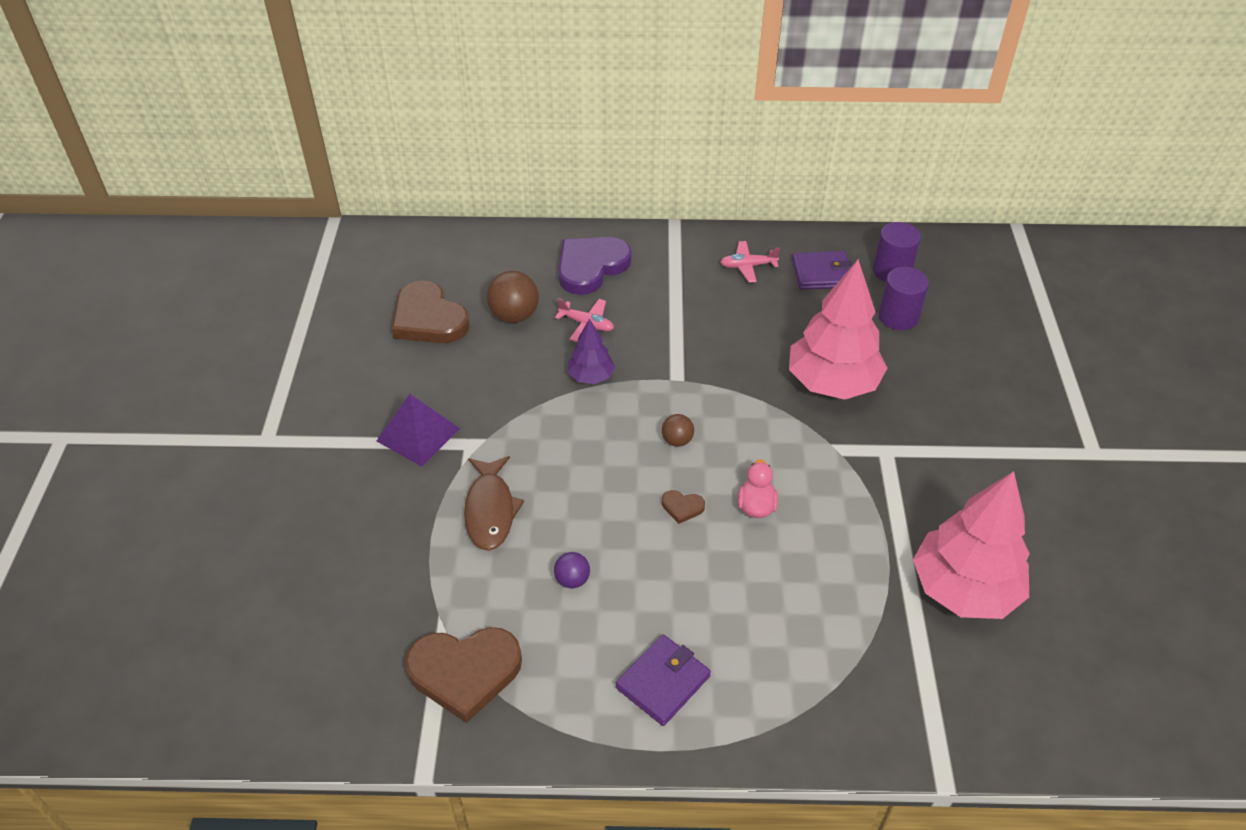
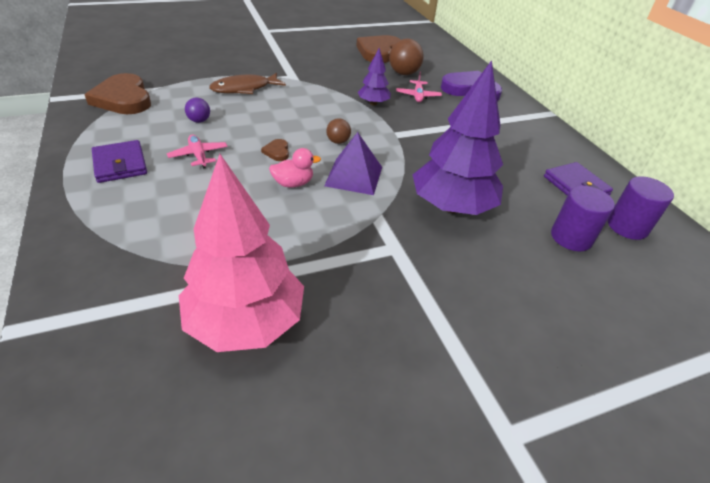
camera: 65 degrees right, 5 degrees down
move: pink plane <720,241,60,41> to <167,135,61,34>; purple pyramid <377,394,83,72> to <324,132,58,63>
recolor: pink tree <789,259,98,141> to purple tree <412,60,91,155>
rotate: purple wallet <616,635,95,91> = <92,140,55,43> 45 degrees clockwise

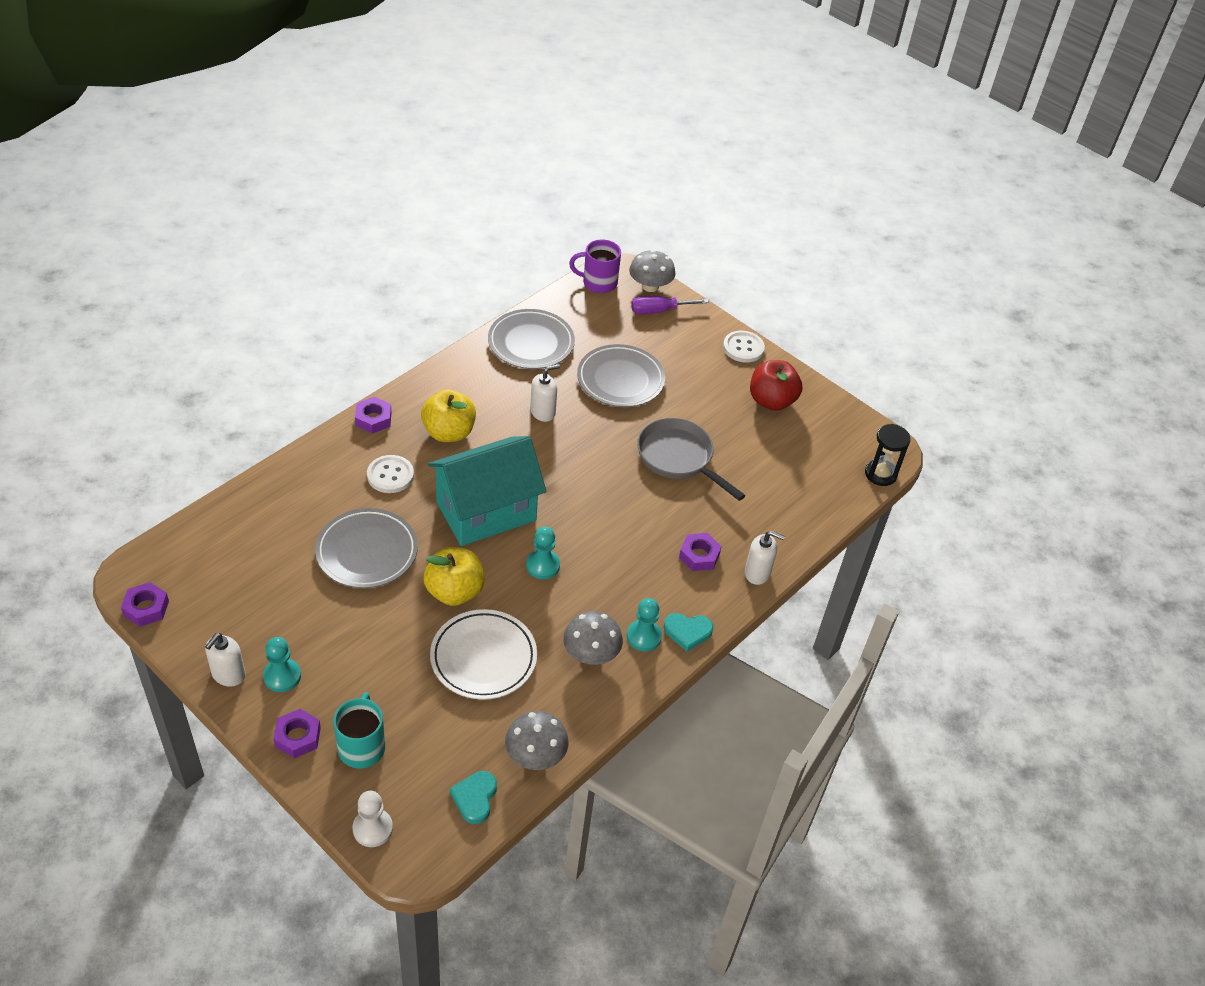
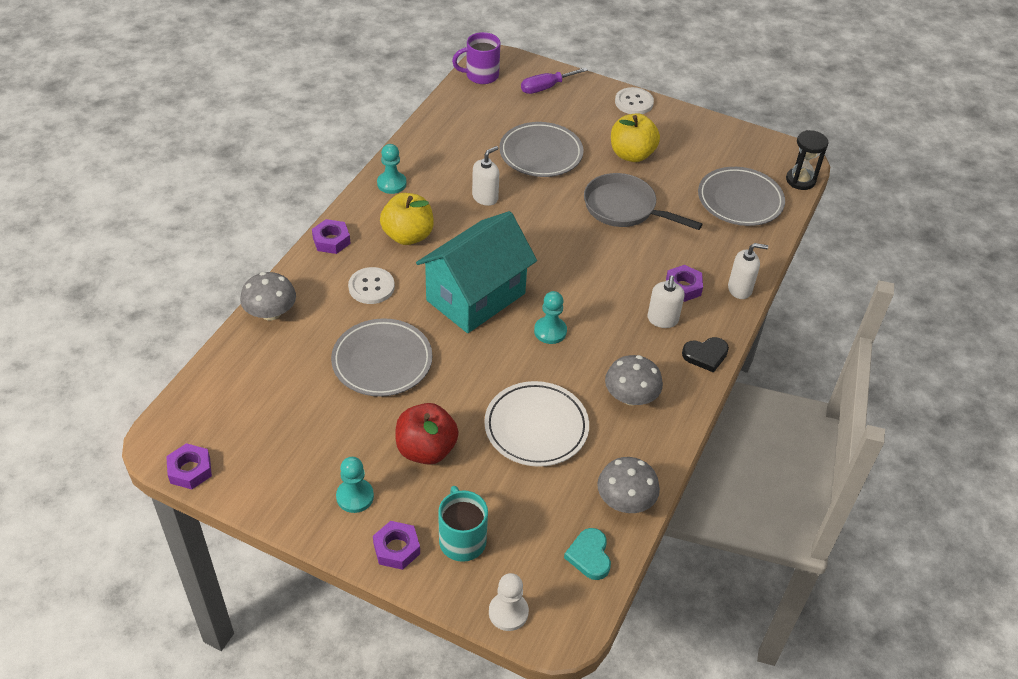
camera: 15 degrees left, 0 degrees up
move: grey mushroom <629,250,46,42> to <240,272,56,49>; grey plate <488,309,87,60> to <698,167,87,59>; red apple <750,360,52,51> to <395,403,64,62>; yellow apple <424,547,61,59> to <611,113,49,49>; turquoise pawn <627,598,35,53> to <377,144,29,50>; white soap dispenser <205,633,41,54> to <648,276,37,52>
recolor: turquoise heart <664,613,49,39> to black heart <682,337,47,36>

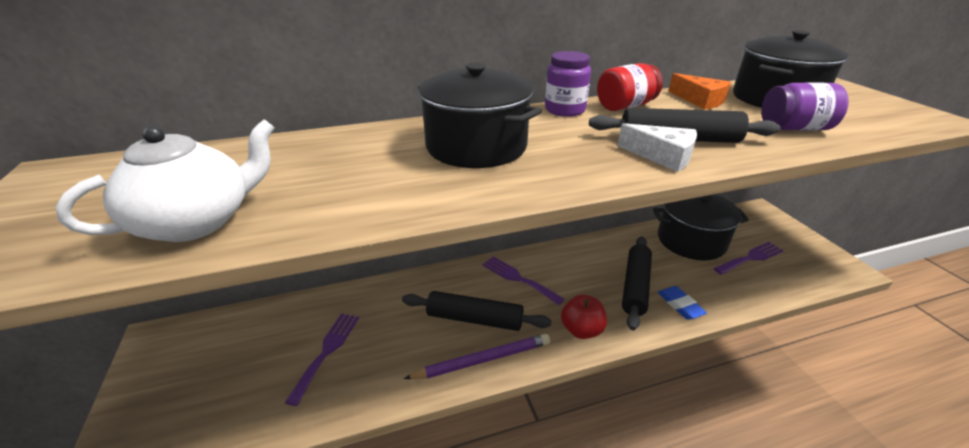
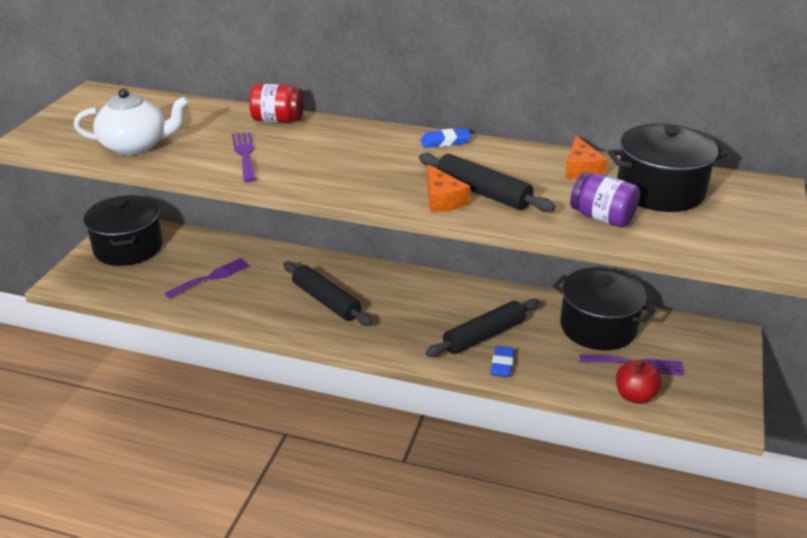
camera: 35 degrees right, 0 degrees up
delete: purple pencil <404,334,146,45>
move: black pot <418,63,124,105> to <84,195,79,71>; red jar <597,63,66,48> to <249,84,55,39>; purple fork <482,256,82,49> to <232,132,24,50>; red apple <561,295,46,44> to <616,360,46,44>
replace: purple jar <545,51,46,66> to blue eraser <420,128,51,20>
recolor: white cheese <617,123,80,49> to orange cheese <427,165,43,48>

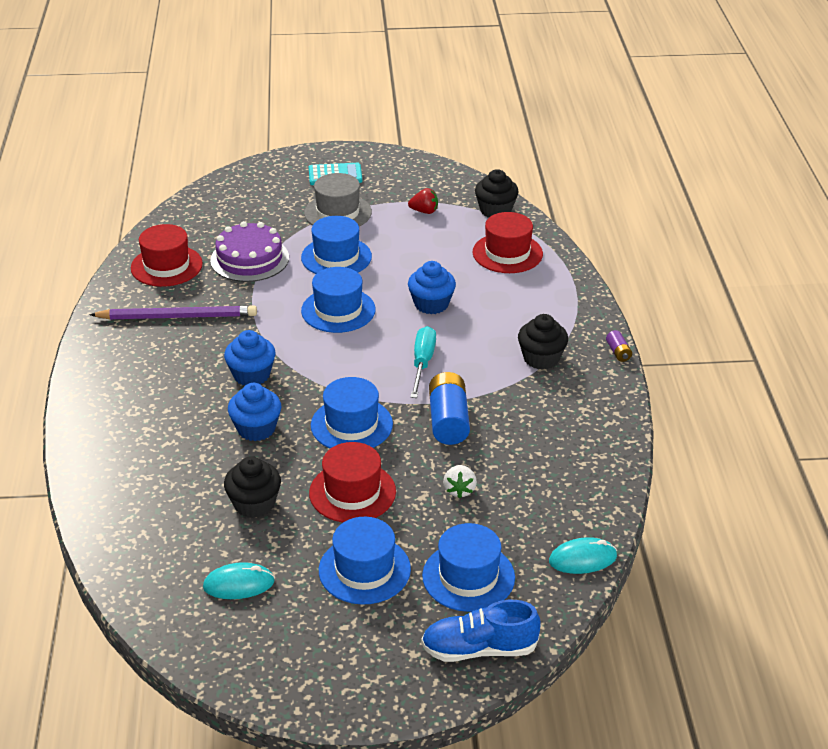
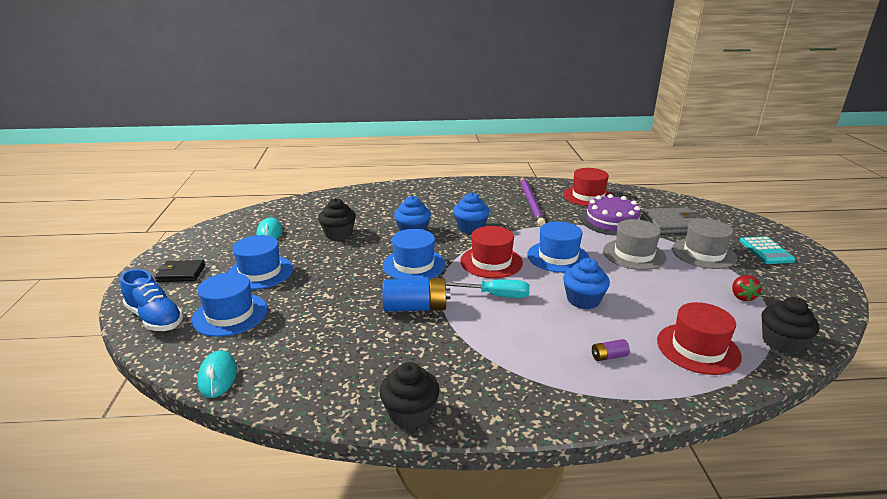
camera: 90 degrees right, 10 degrees down
delete: white strawberry <443,465,34,33>
insert: grey wallet <642,208,60,26>; black wallet <155,260,50,22>
move: black cupcake <518,314,50,56> to <379,362,61,67>; purple battery <606,330,26,32> to <592,339,38,22>; red hat <309,442,87,80> to <460,226,63,52>
recolor: blue hat <301,216,71,58> to grey hat <603,219,63,51>
rotate: blue shoe <421,600,120,62> = <120,269,64,62> 135 degrees clockwise

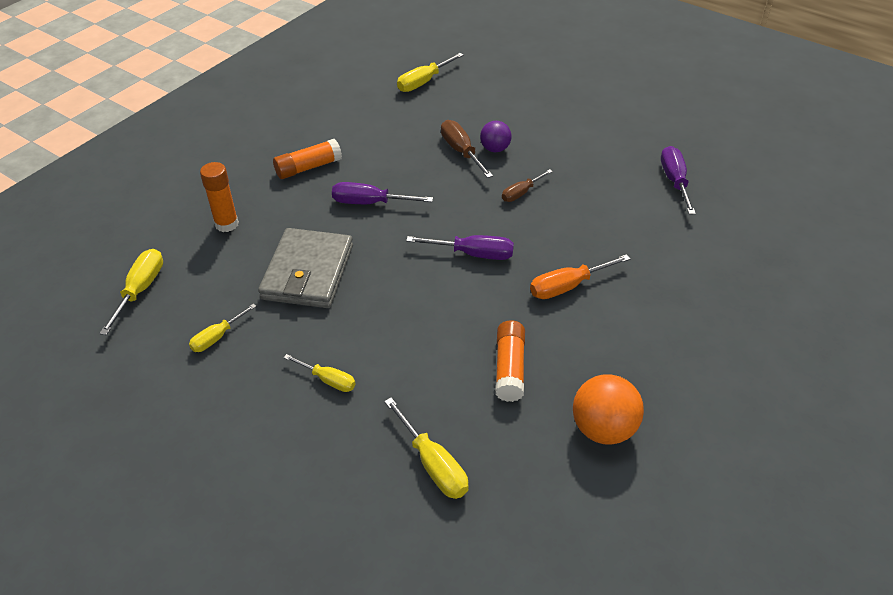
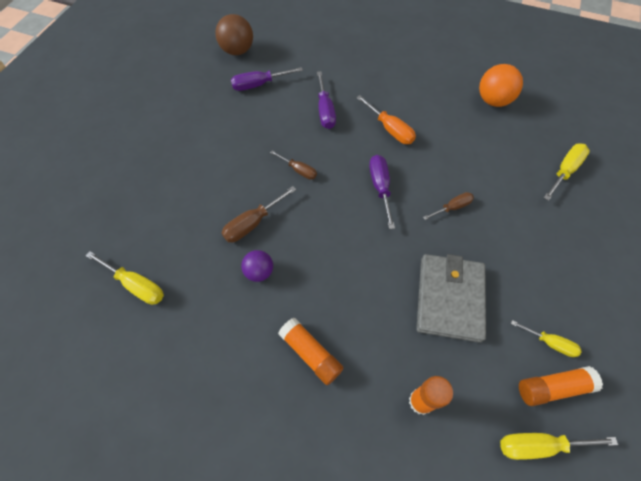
camera: 105 degrees left, 15 degrees up
delete: yellow screwdriver <283,354,73,38>
insert: brown ball <215,14,38,41>; brown screwdriver <423,192,51,28>
move: purple ball <480,121,32,31> to <241,250,32,32>; purple screwdriver <332,182,101,22> to <317,71,19,58>; orange glue stick <495,320,30,82> to <519,366,84,40>
rotate: grey wallet <258,228,95,80> = <416,254,70,89> 75 degrees counterclockwise

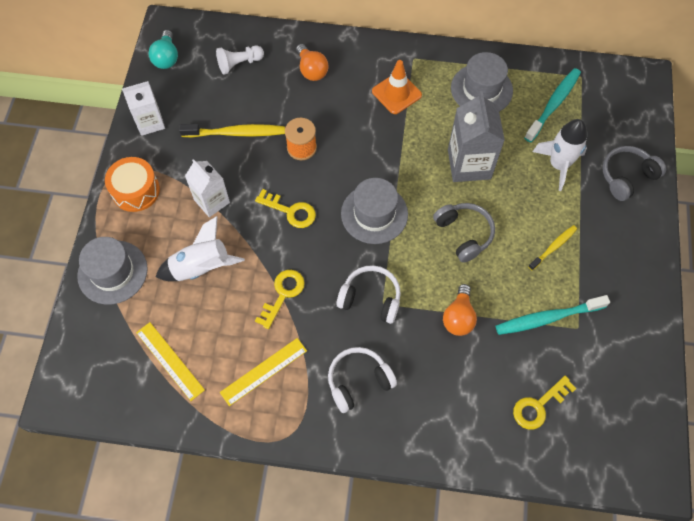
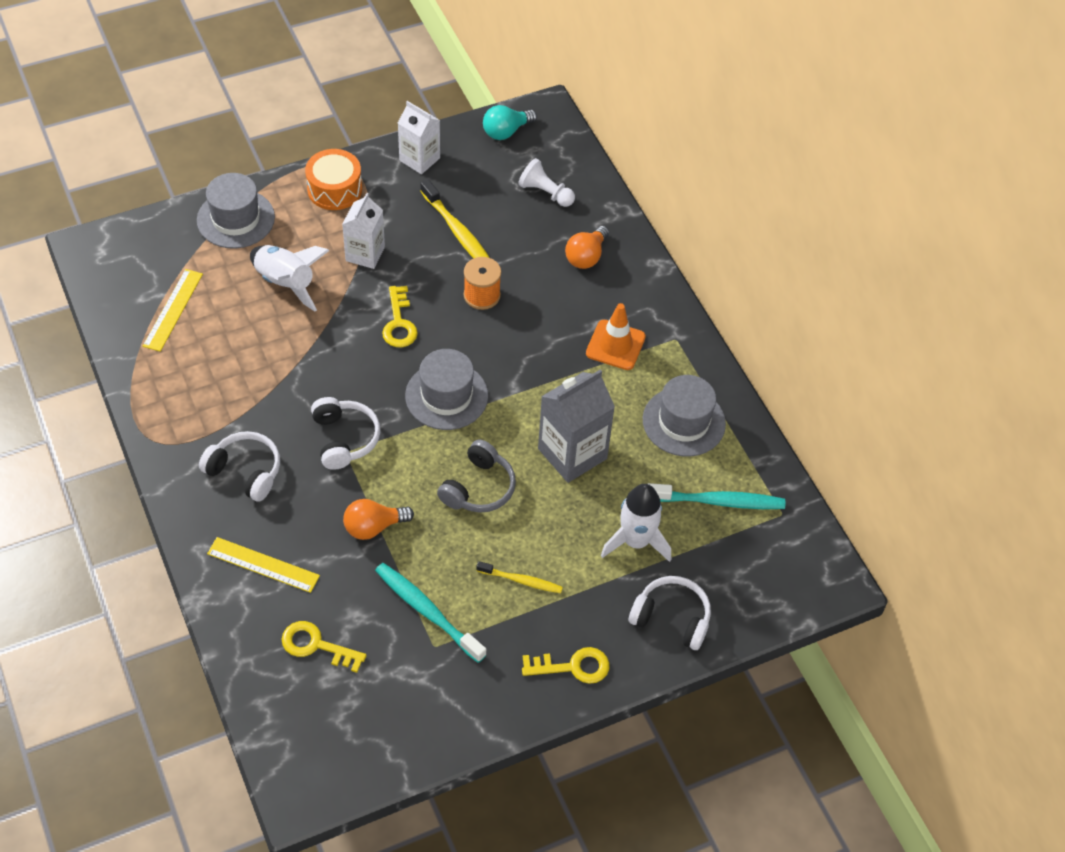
camera: 55 degrees right, 10 degrees down
move: yellow key <255,270,50,59> to <522,647,88,37>; yellow ruler <220,338,87,68> to <207,537,113,56>
recolor: grey headphones <602,146,64,55> to white headphones <629,576,82,74>

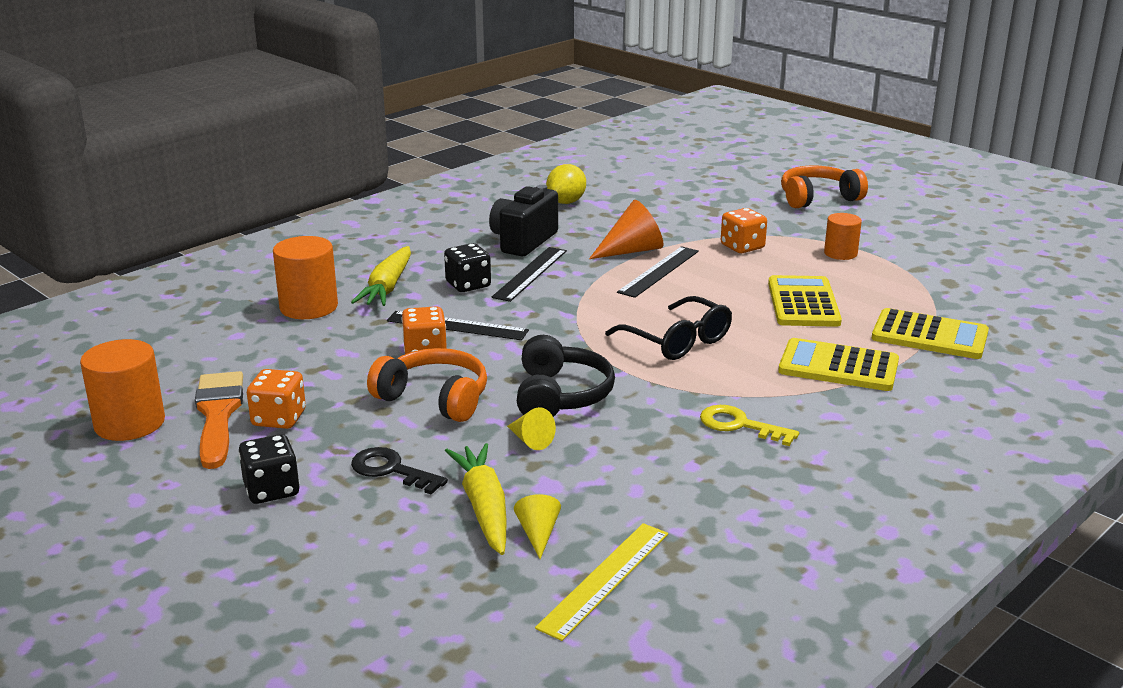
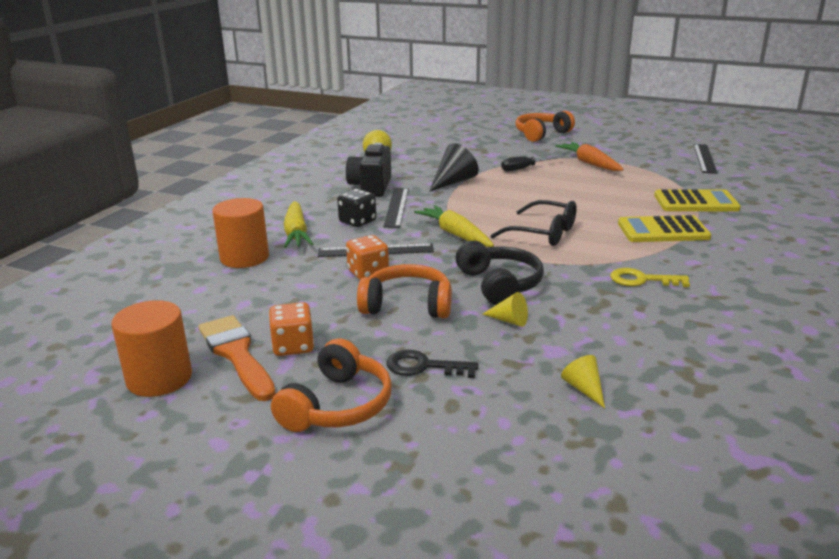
camera: 20 degrees left, 0 degrees up
delete: yellow calculator <768,275,74,52>; yellow ruler <535,523,133,118>
move: black ruler <617,246,82,52> to <693,144,24,30>; yellow carrot <445,443,61,112> to <414,205,80,42>
replace: orange dice <721,208,46,45> to black screwdriver <501,156,61,15>; orange cylinder <824,213,38,47> to orange carrot <555,142,69,29>; black dice <238,434,62,70> to orange headphones <271,338,121,94>
recolor: orange cone <589,200,74,59> to black cone <429,143,50,49>

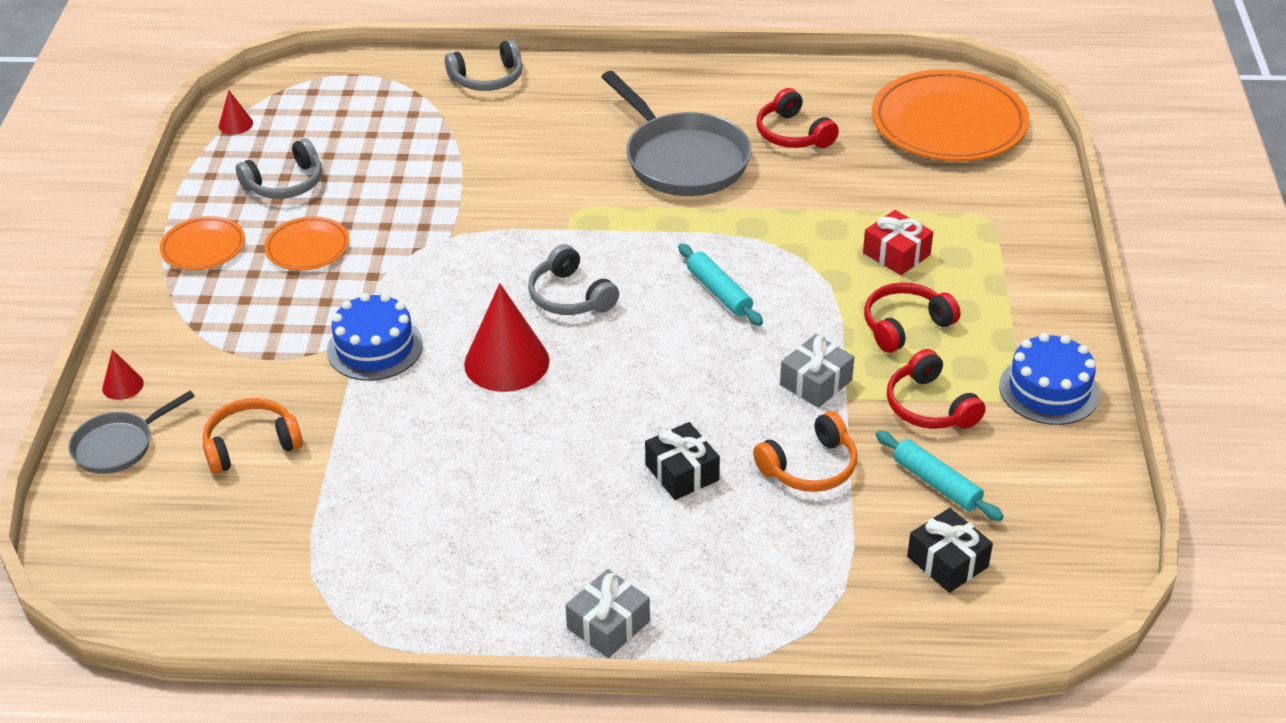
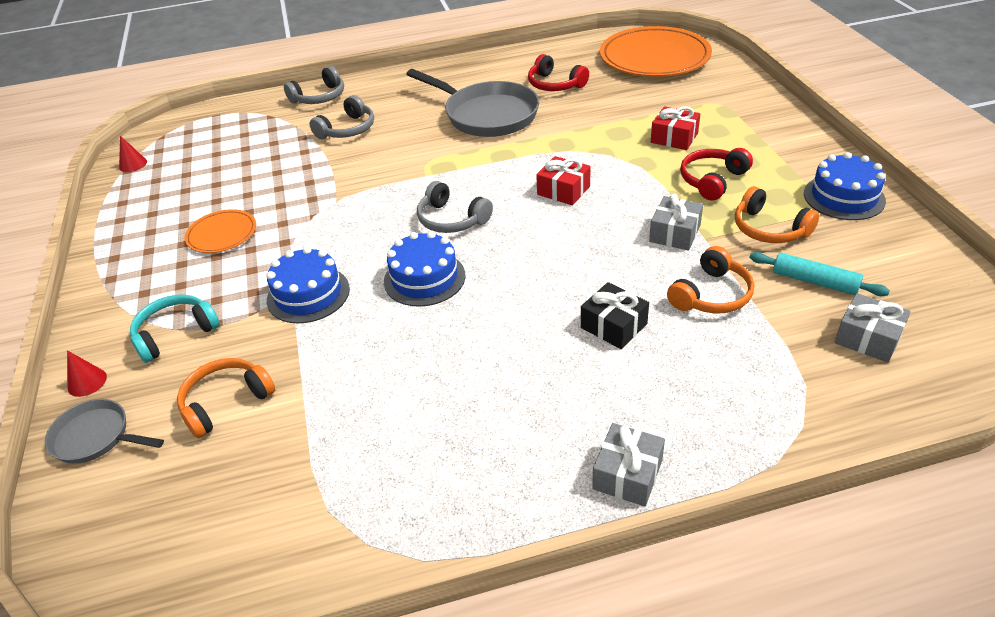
camera: 15 degrees left, 0 degrees up
delete: orange plate <160,216,85,54>
insert: turquoise headphones <130,294,90,69>
move: grey headphones <236,138,86,61> to <310,95,64,44>
replace: turquoise rolling pin <678,243,85,83> to red gift <536,156,55,49>; red cone <464,283,86,109> to blue cake <384,231,81,76>
recolor: red headphones <887,349,99,80> to orange headphones <735,186,84,57>; black gift <907,508,86,85> to grey gift <835,293,76,70>
rotate: grey pan <68,391,127,83> = <45,399,119,65> 75 degrees clockwise

